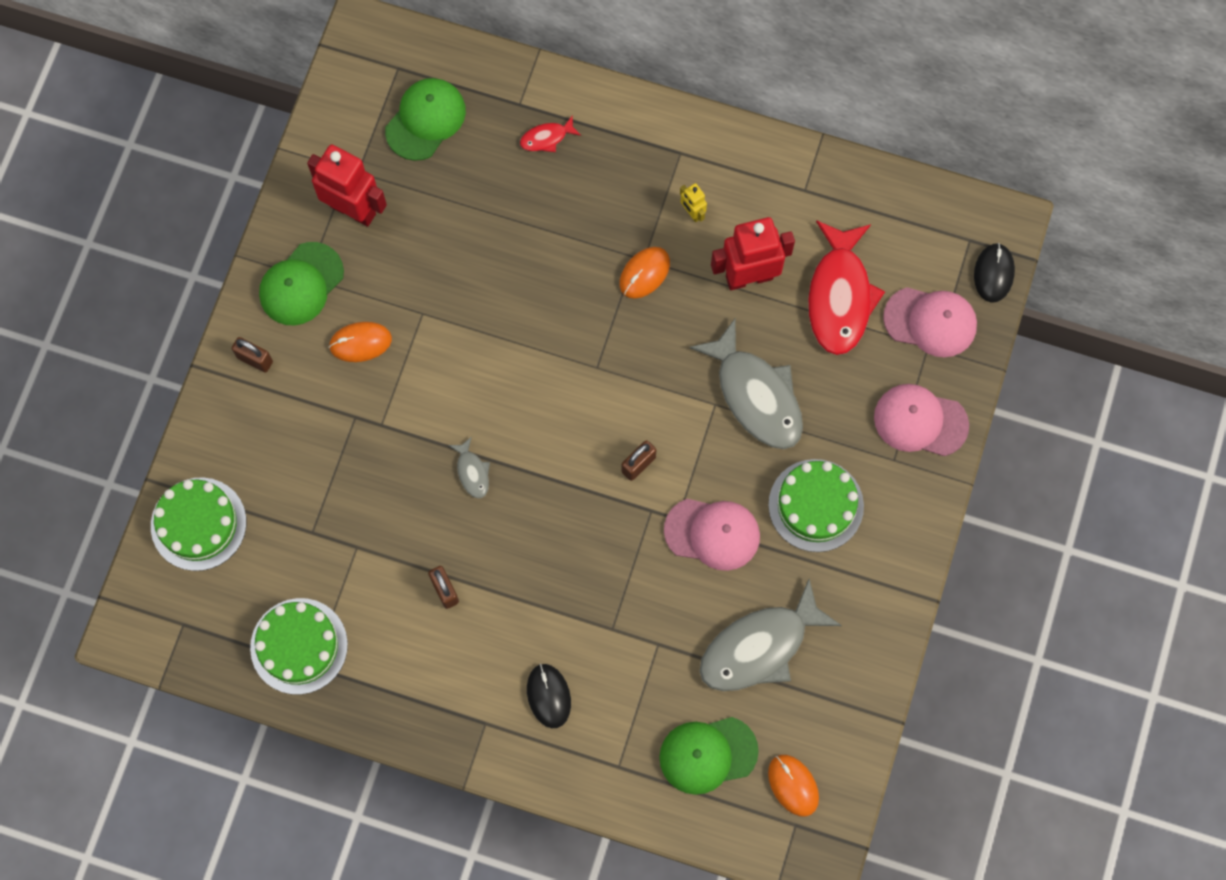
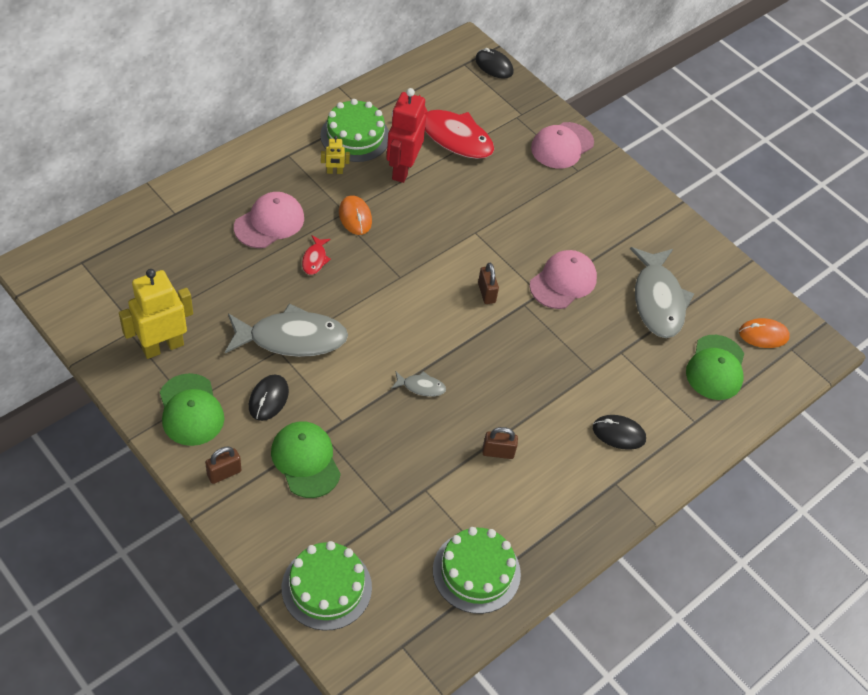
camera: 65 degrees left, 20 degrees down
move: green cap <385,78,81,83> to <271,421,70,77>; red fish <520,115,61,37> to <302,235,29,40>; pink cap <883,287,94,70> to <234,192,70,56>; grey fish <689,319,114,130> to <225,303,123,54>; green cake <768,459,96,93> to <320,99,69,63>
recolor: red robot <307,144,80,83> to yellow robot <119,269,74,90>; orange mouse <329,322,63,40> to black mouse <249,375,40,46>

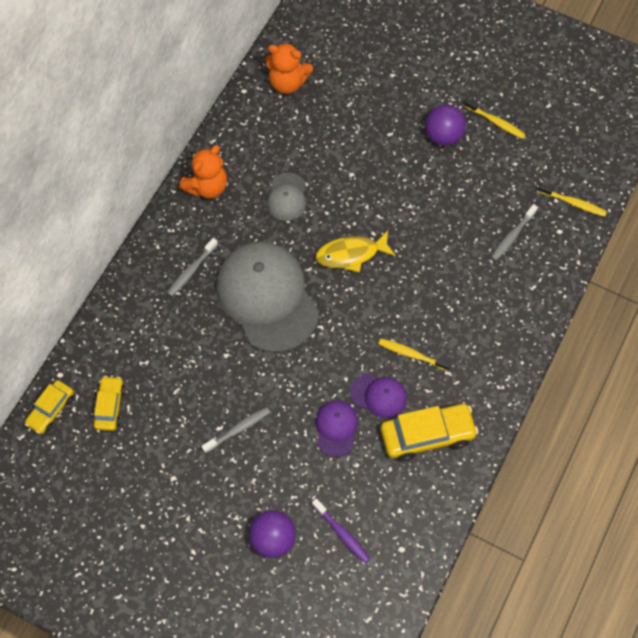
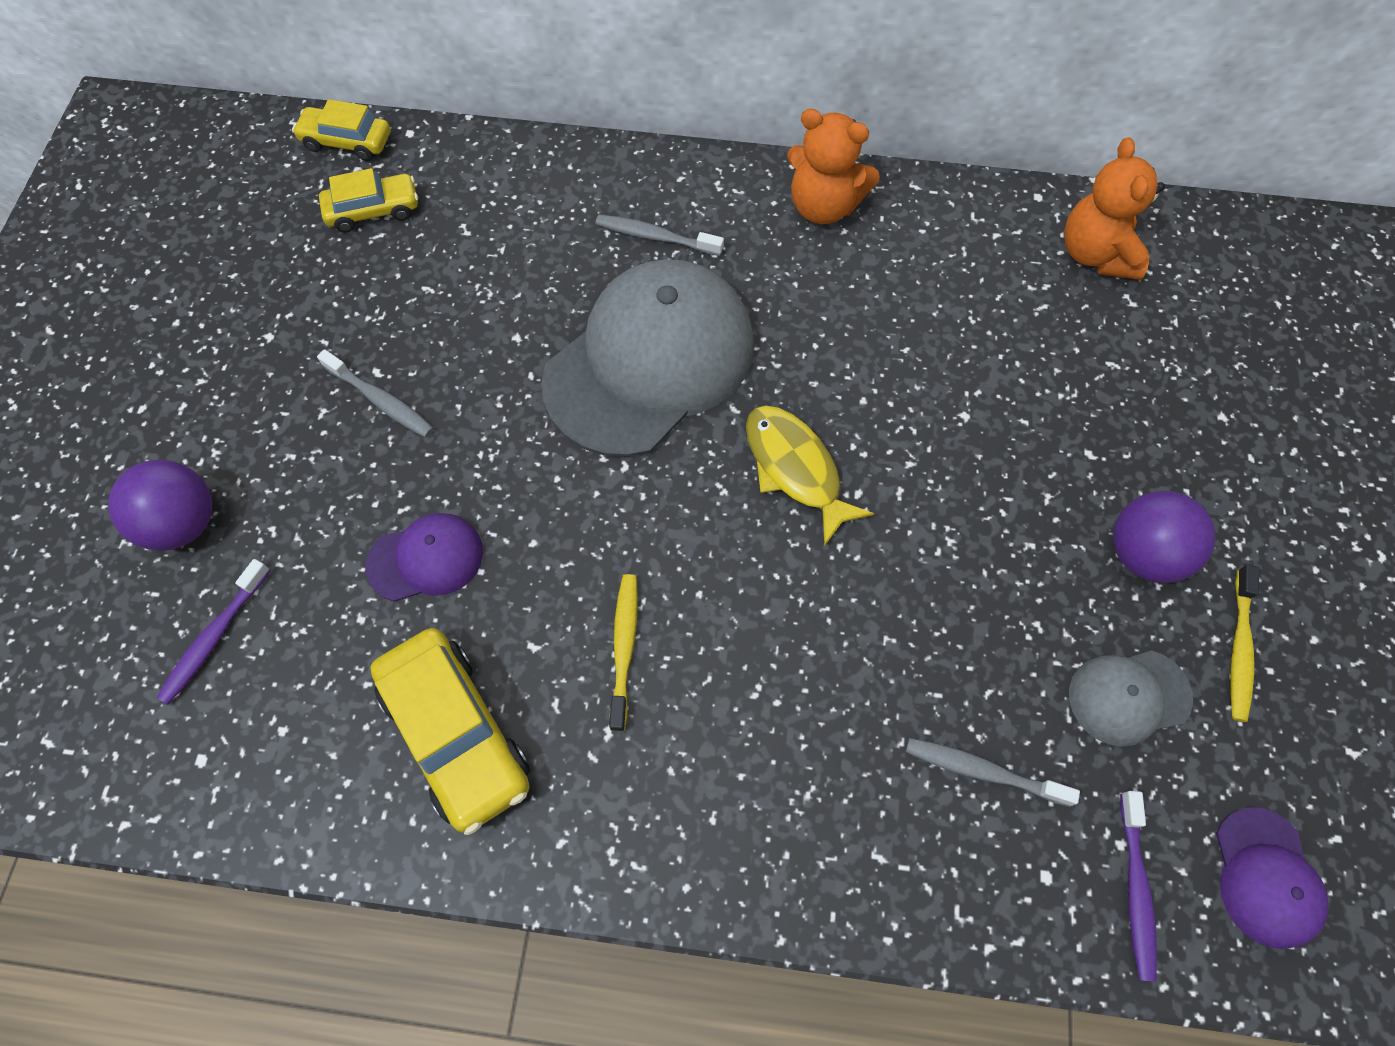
camera: 70 degrees right, 0 degrees up
move: grey cap <267,173,39,48> to <1069,650,124,97>; purple cap <350,374,57,44> to <1216,807,113,142>
recolor: yellow toothbrush <538,183,69,34> to purple toothbrush <1120,791,37,191>

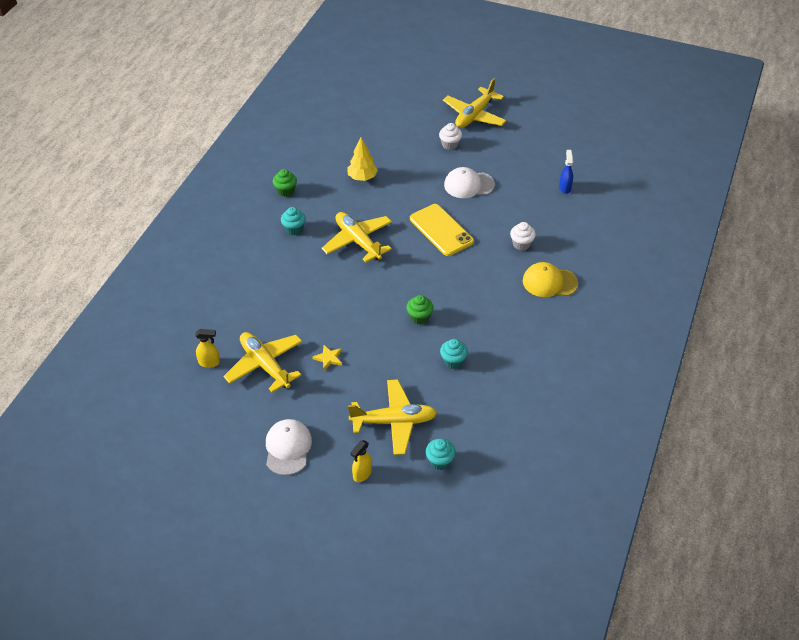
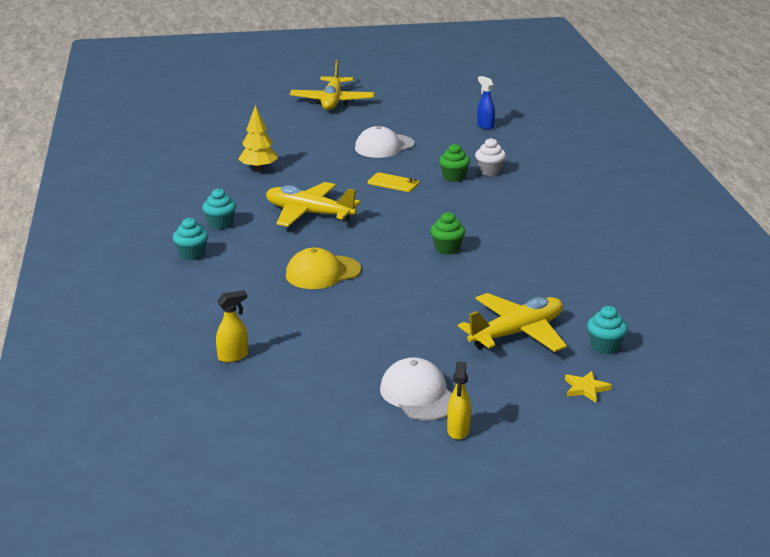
camera: 30 degrees left, 20 degrees down
delete: white cupcake <439,123,23,27>; yellow plane <224,332,78,60>
move: green cupcake <273,169,24,28> to <439,144,31,38>; yellow cap <523,262,55,35> to <286,248,75,41>; turquoise cupcake <440,339,28,30> to <173,218,35,42>; yellow star <312,345,30,25> to <565,371,47,32>; yellow spray bottle <350,440,22,42> to <447,361,24,79>
resize: yellow phone <410,204,64,52> = <368,173,51,19> x0.56

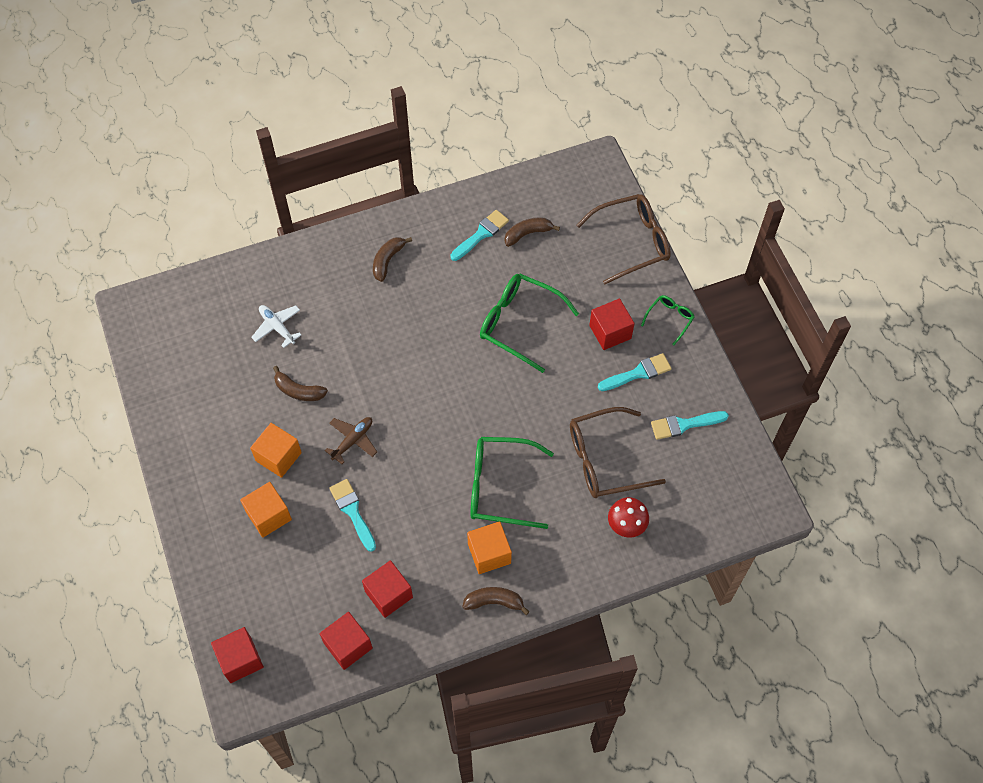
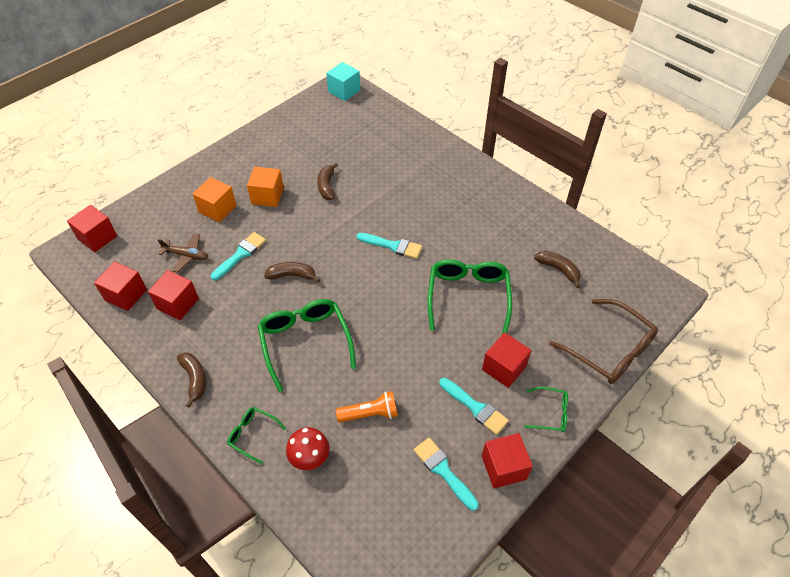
camera: 65 degrees right, 10 degrees down
delete: white plane <251,305,50,43>; orange cube <467,521,45,53>
insert: turquoise cube <326,62,34,39>; green glasses <227,407,59,57>; red cube <482,433,51,56>
move: turquoise brush <450,210,59,51> to <357,233,65,26>; brown banana <373,237,39,45> to <264,262,56,21>; brown plane <325,417,52,47> to <158,233,50,40>
replace: brown glasses <570,407,96,91> to orange flashlight <336,391,62,31>

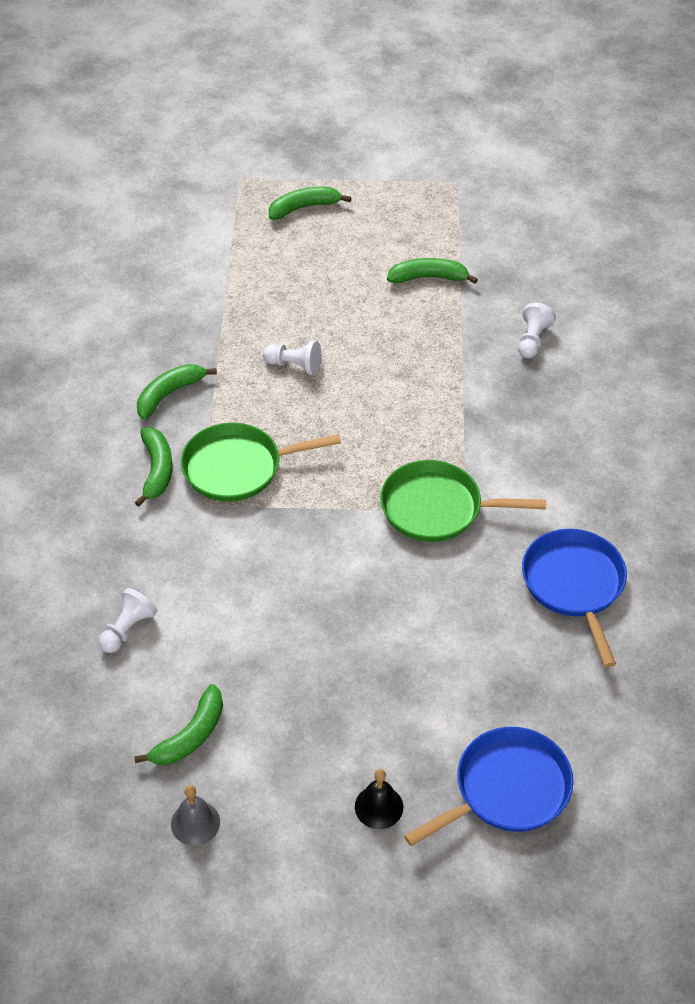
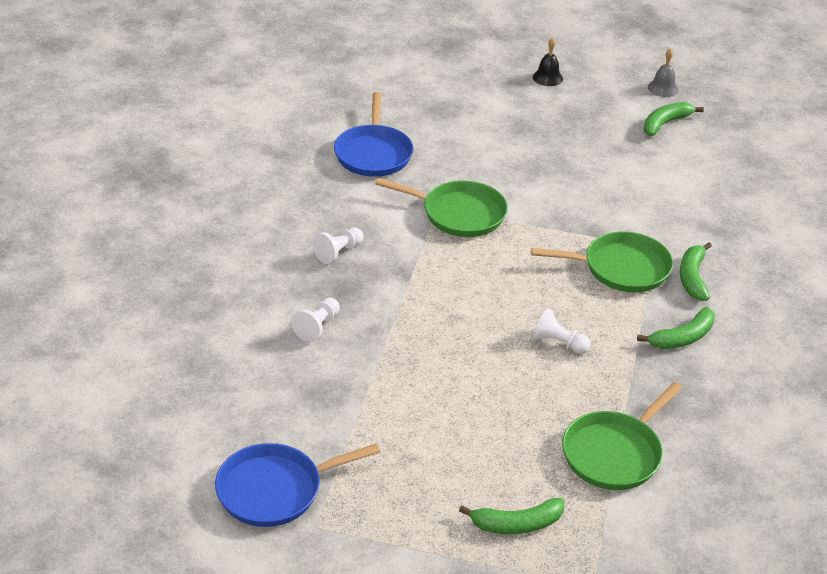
camera: 170 degrees left, 10 degrees down
delete: green banana <387,258,91,26>
insert: green pan <562,382,120,108>
move: white pawn <99,588,58,65> to <313,227,51,37>; blue pan <404,727,170,119> to <215,443,165,84>

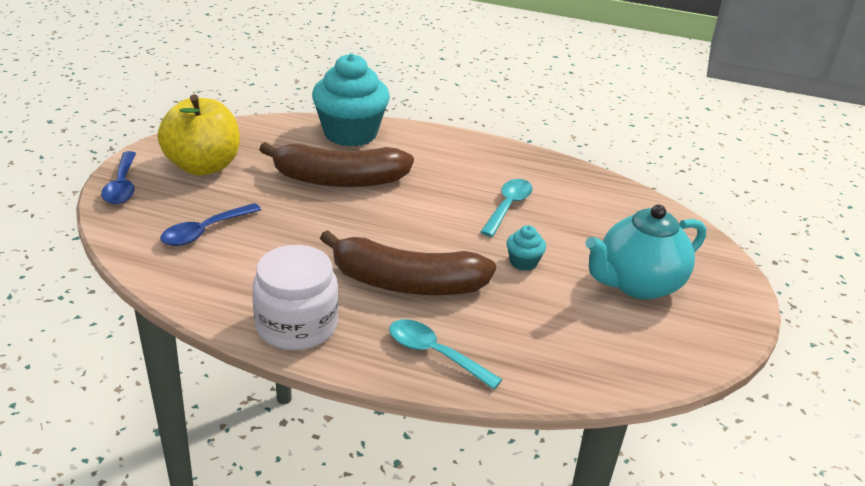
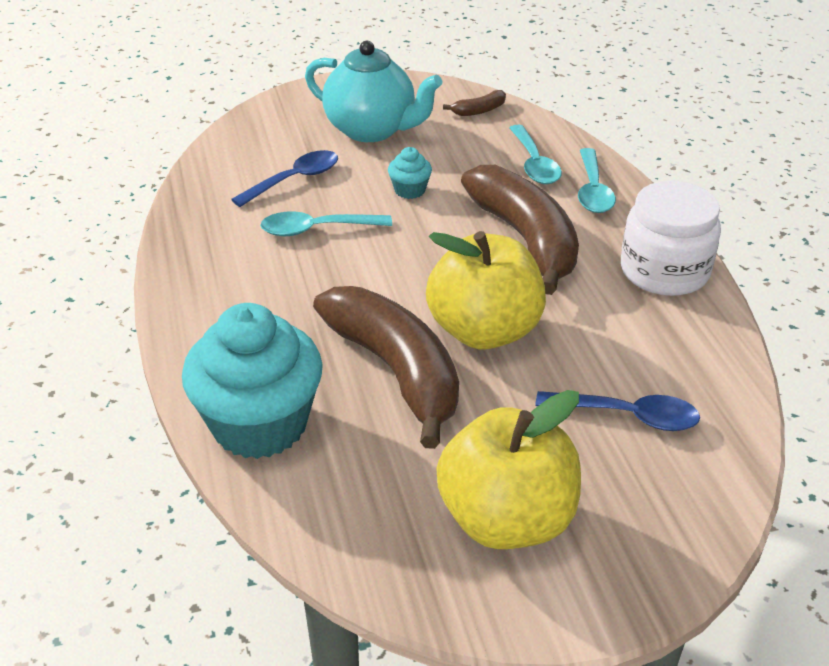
camera: 120 degrees left, 5 degrees up
insert: brown banana <443,90,63,26>; turquoise spoon <509,124,53,60>; yellow apple <426,231,120,119>
move: blue spoon <101,151,35,53> to <231,150,107,57>

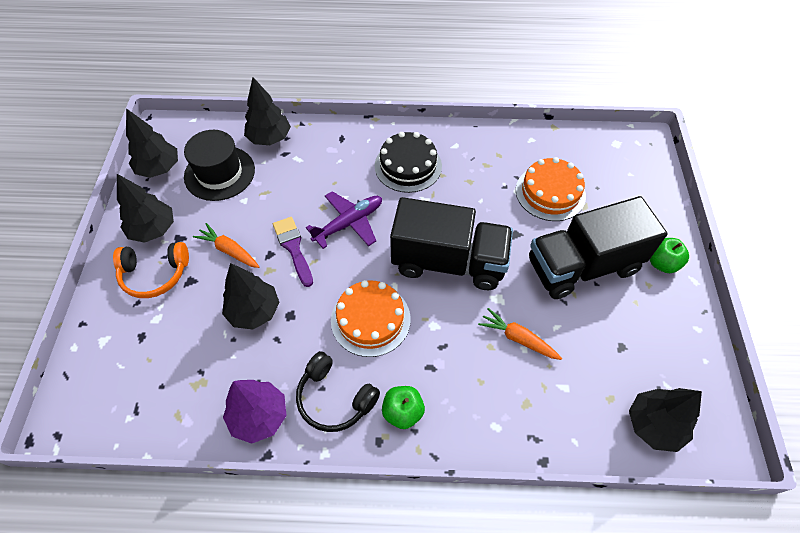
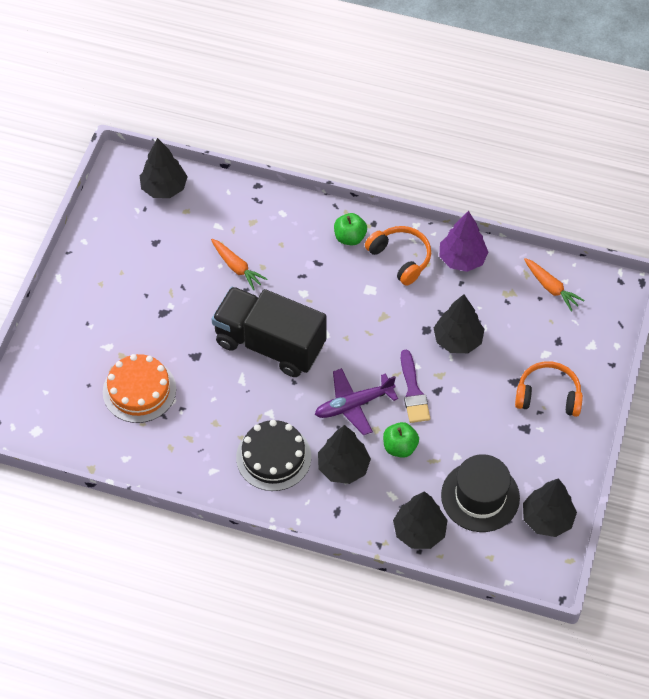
camera: 165 degrees left, 0 degrees up
delete: black truck <529,196,139,103>; orange cake <331,280,80,77>
move: black tree <117,174,57,69> to <318,425,53,59>; orange carrot <193,223,66,45> to <524,258,61,54>; green apple <650,238,39,35> to <383,422,36,36>
recolor: black headphones <296,351,84,81> to orange headphones <365,226,66,60>

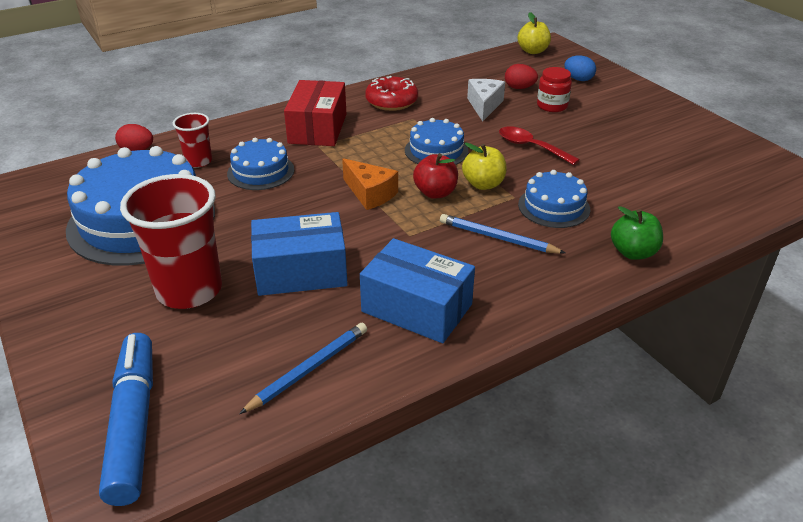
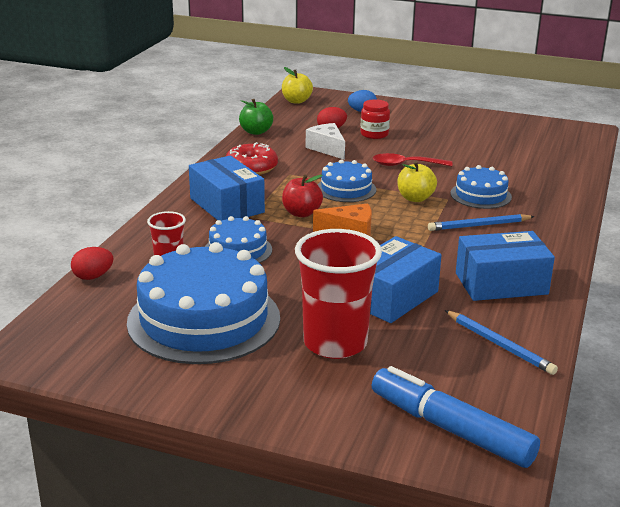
camera: 40 degrees left, 10 degrees down
move: red apple <413,153,45,46> to <282,174,41,43>; green apple <611,206,52,54> to <239,99,34,36>
recolor: red box <284,80,62,66> to blue box <189,156,76,65>
rotate: blue pencil <239,323,128,91> = <445,310,113,65> 135 degrees clockwise

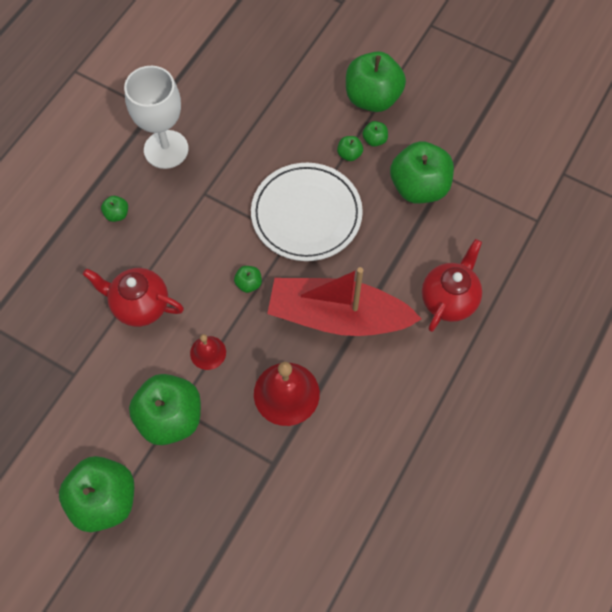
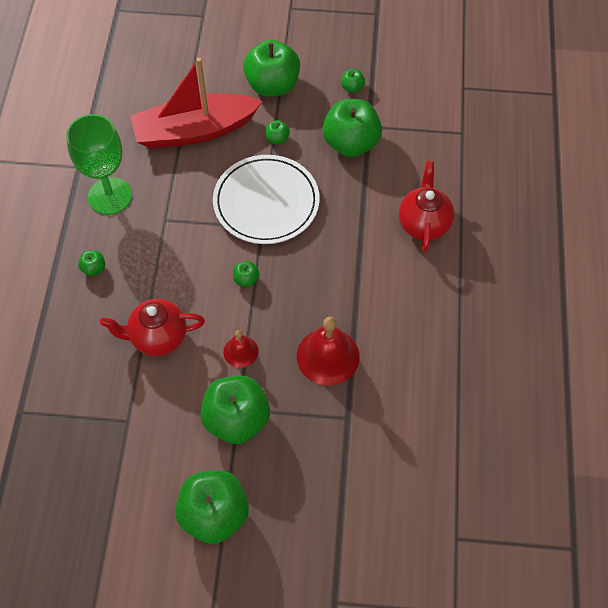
camera: 25 degrees left, 5 degrees down
move: green apple <362,121,26,26> to <341,69,24,24>; red boat <267,267,154,69> to <130,58,132,91>
recolor: white goblet <124,66,65,103> to green goblet <66,114,66,101>

